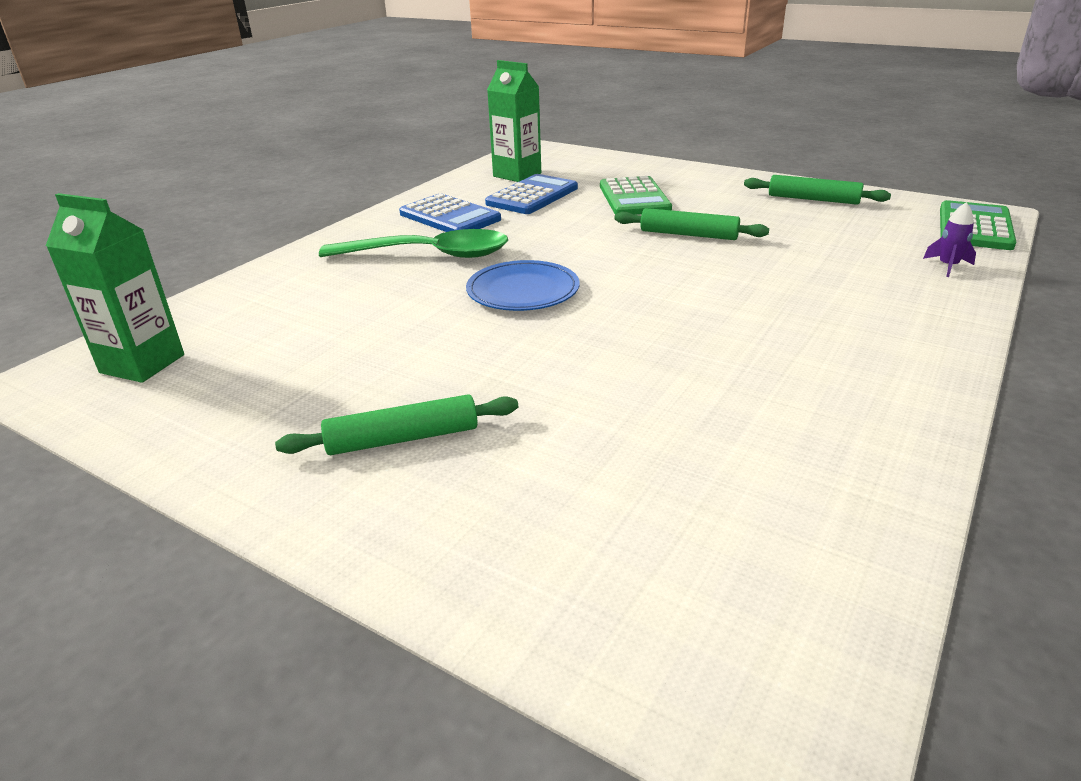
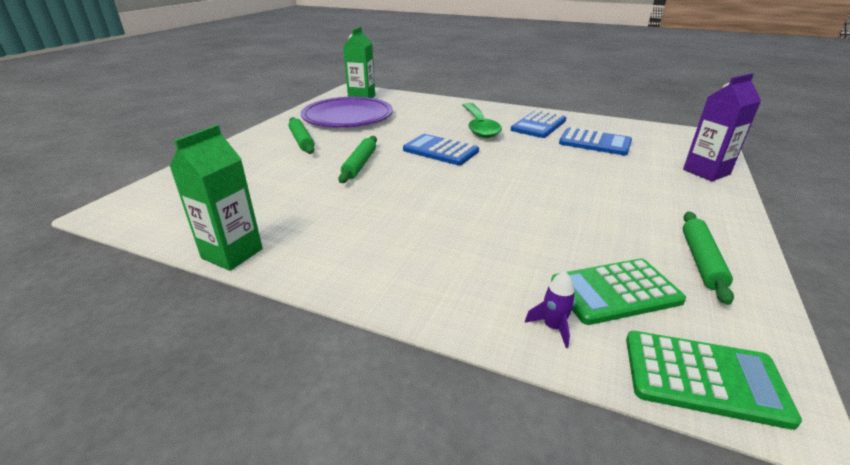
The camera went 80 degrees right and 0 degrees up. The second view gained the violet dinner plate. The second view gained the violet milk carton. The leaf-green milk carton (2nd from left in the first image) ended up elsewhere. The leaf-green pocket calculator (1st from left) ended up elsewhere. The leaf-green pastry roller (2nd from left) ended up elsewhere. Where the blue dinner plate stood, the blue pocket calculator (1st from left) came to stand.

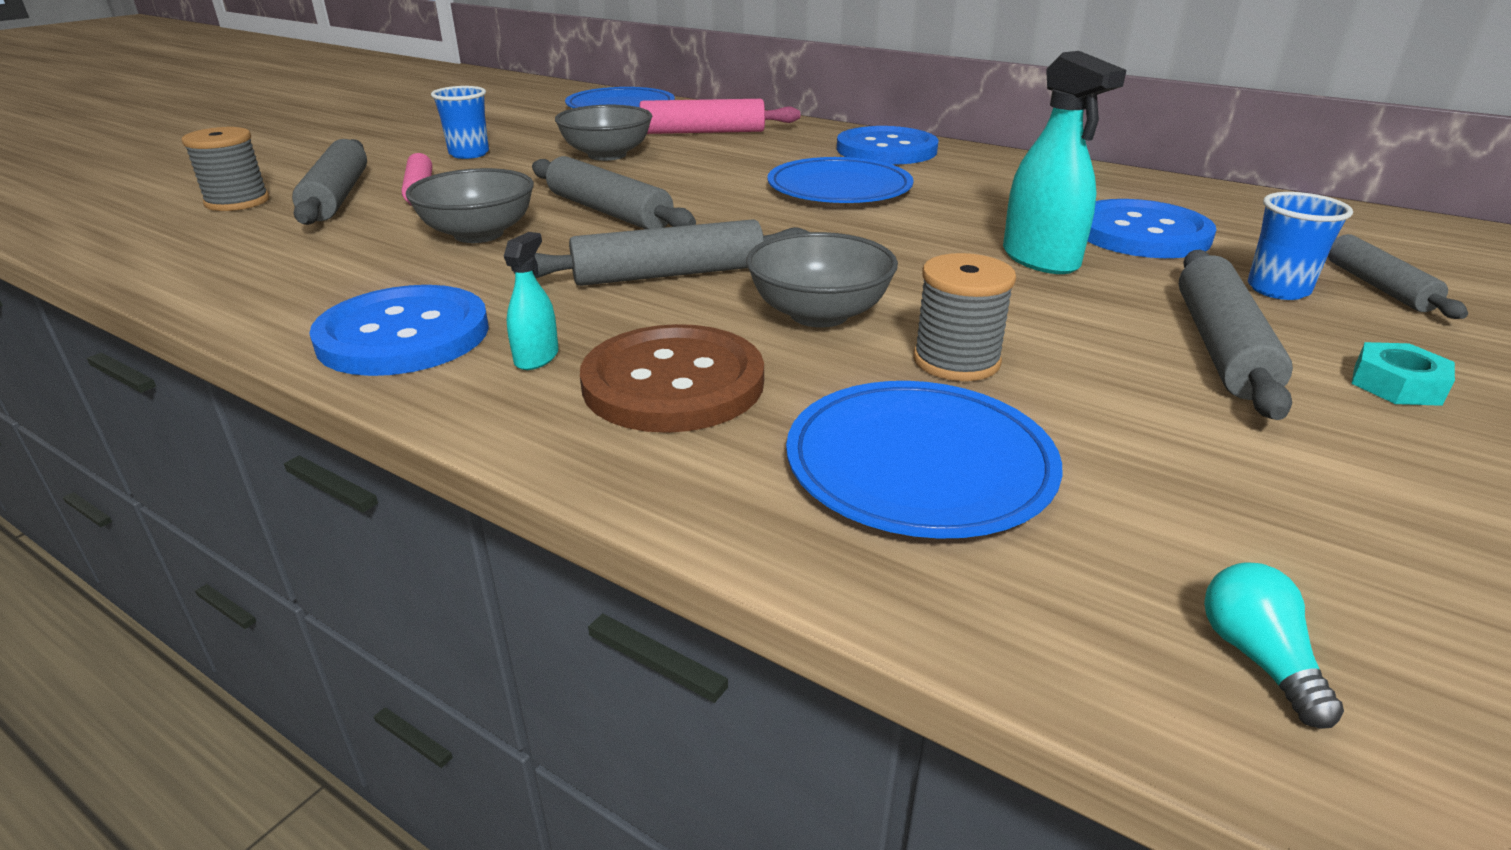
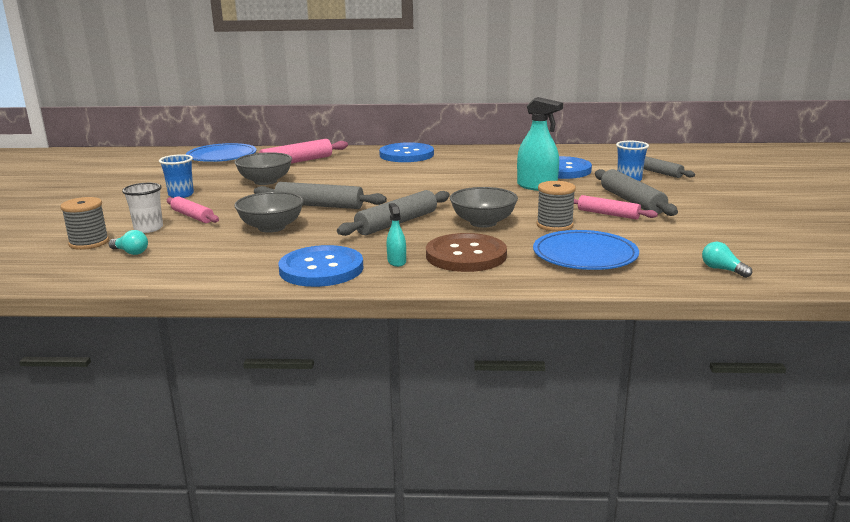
The camera went 30 degrees left and 10 degrees down. The second view lost the blue dinner plate (2nd from left). The second view lost the teal nut. The second view gained the teal bulb (1st from left). The second view gained the rosy pastry roller (3rd from left). Where the grey pastry roller (1st from left) stood, the snow-white cup came to stand.

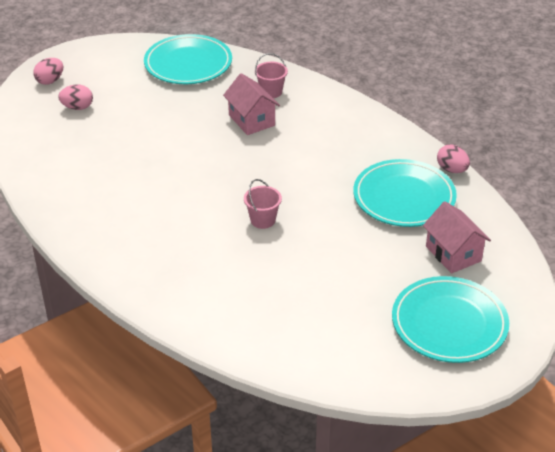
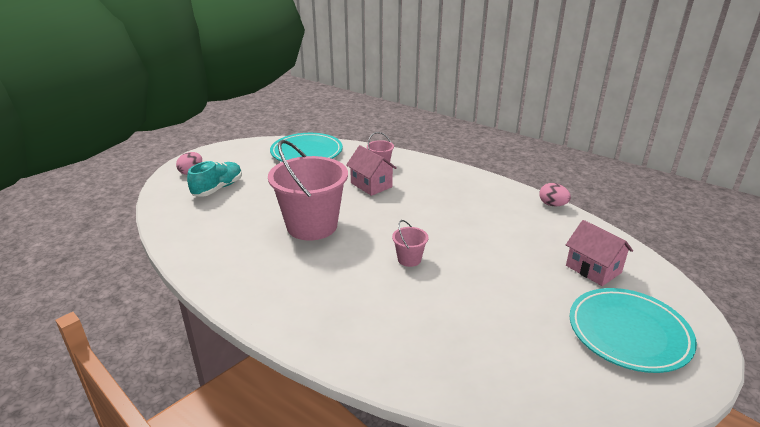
The camera went 10 degrees left and 10 degrees down. The second view lost the teal dinner plate (2nd from left). The second view gained the rosy sand bucket (1st from left). Where the rosy egg shape (2nd from left) stood, the teal sneaker came to stand.

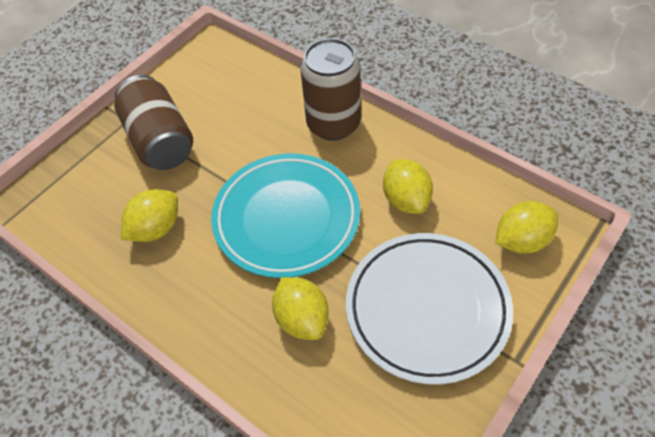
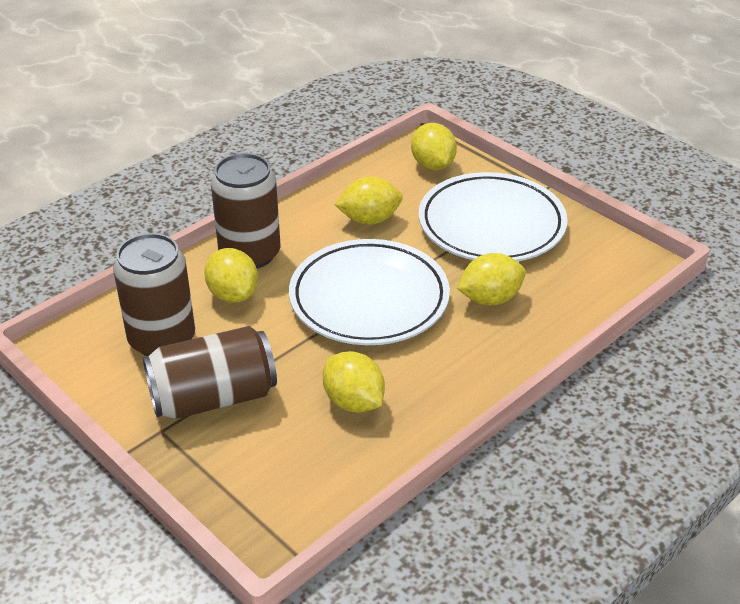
The camera went 85 degrees left and 15 degrees down. The second view gained the brown tin (1st from left). The second view gained the bright yellow toy lemon (1st from left). What was the teal dinner plate turned into the snow-white dinner plate (1st from left).

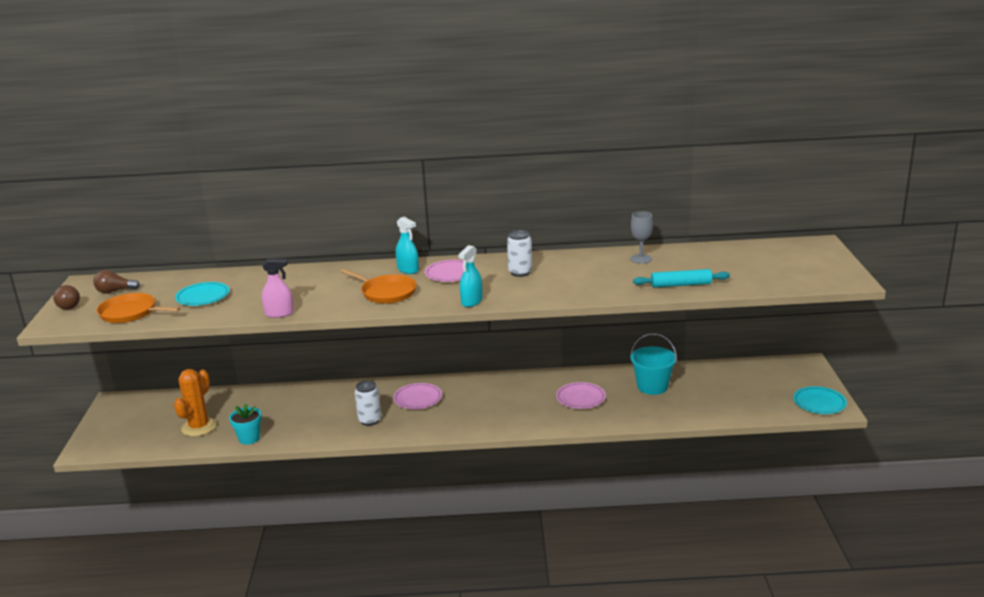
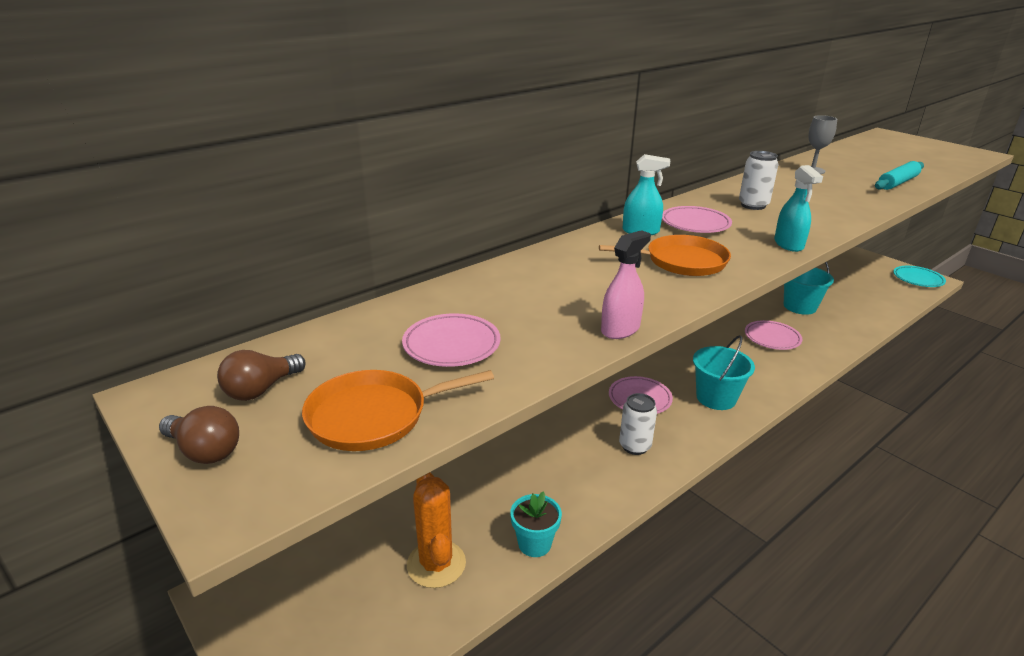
The camera went 40 degrees left and 5 degrees up. The second view gained the teal sand bucket (1st from left). What was the teal dinner plate (1st from left) turned into the rosy dinner plate (1st from left).

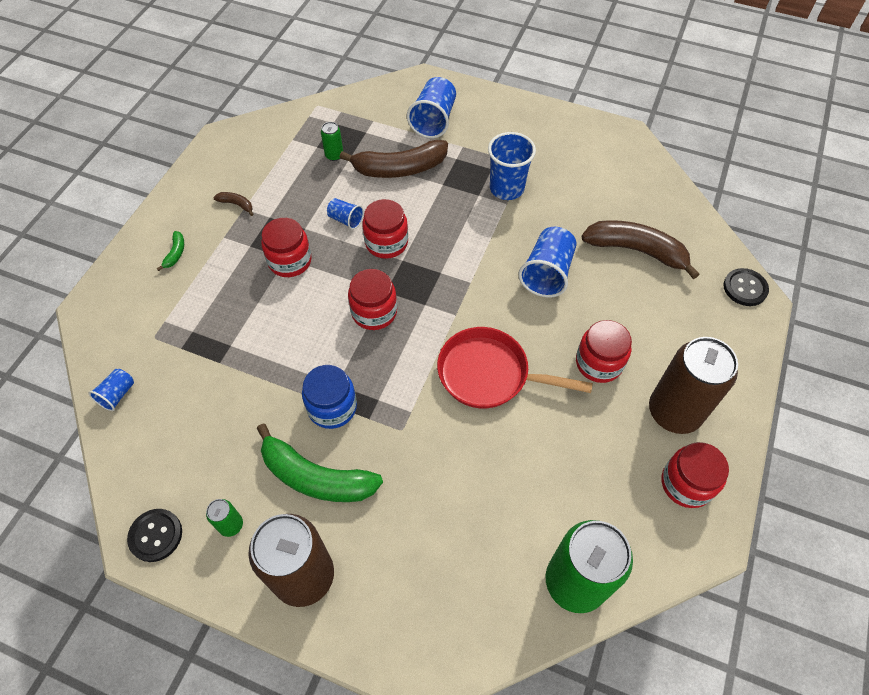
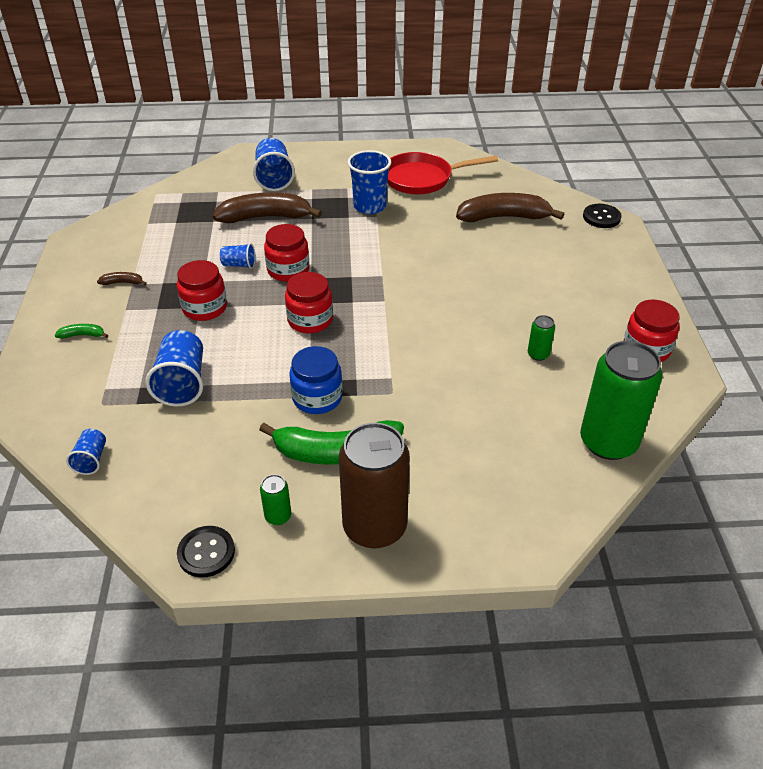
The camera went 25 degrees left and 15 degrees down. The second view lost the crimson jar (4th from left). The second view lost the brown tin (2nd from left). The leaf-green tin (2nd from left) ended up elsewhere. The crimson pan ended up elsewhere. The blue cup (5th from left in the first image) ended up elsewhere. The leaf-green toy banana (1st from left) ended up facing another way, 75 degrees counterclockwise from before. The brown toy banana (2nd from left) ended up facing another way, 150 degrees counterclockwise from before.

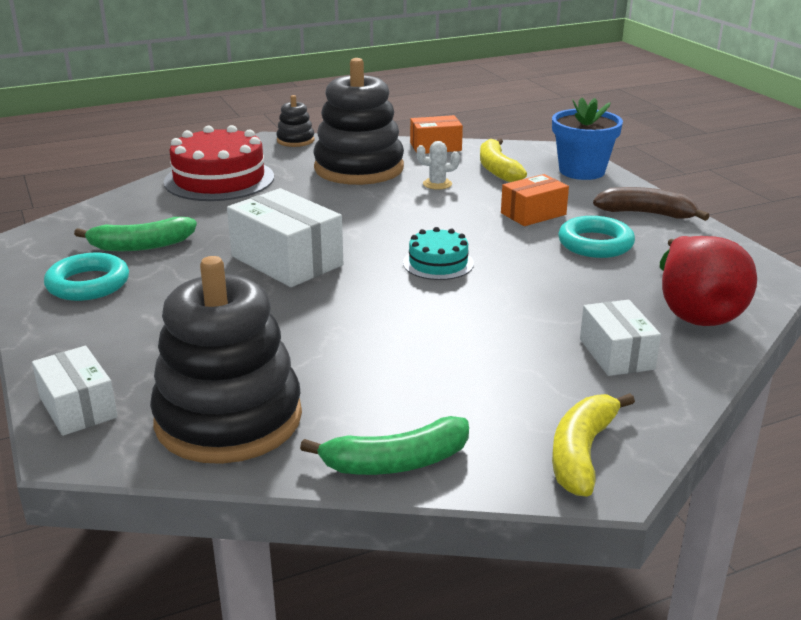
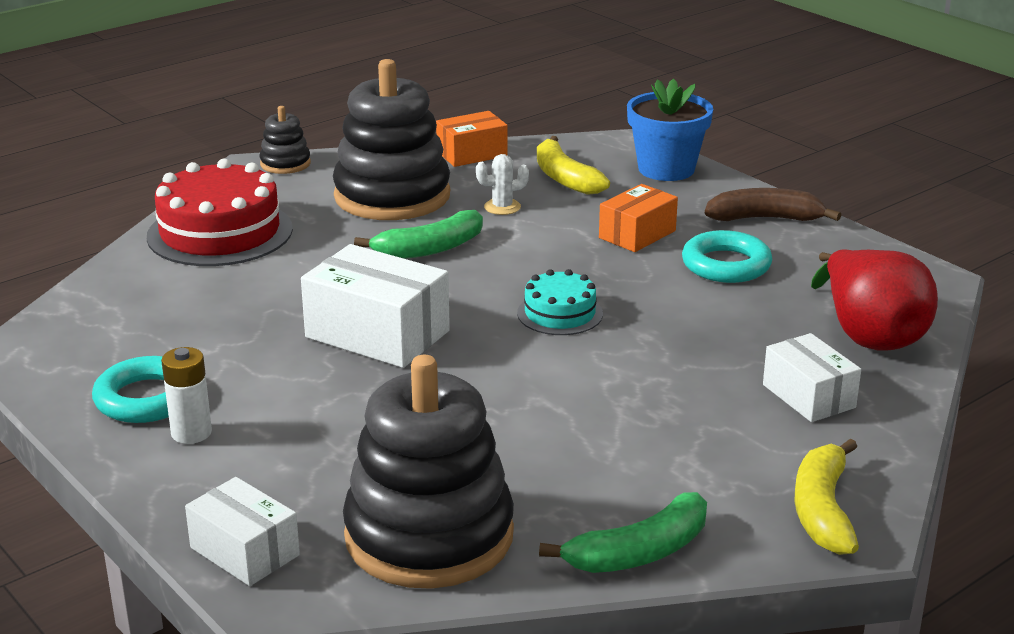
The camera went 15 degrees left and 0 degrees up. The second view gained the snow-white power cell. The leaf-green toy banana (1st from left) ended up elsewhere.

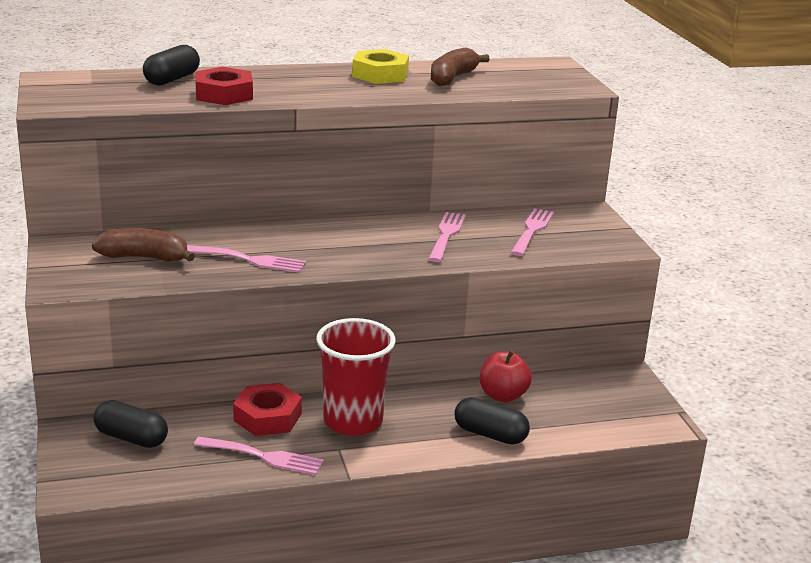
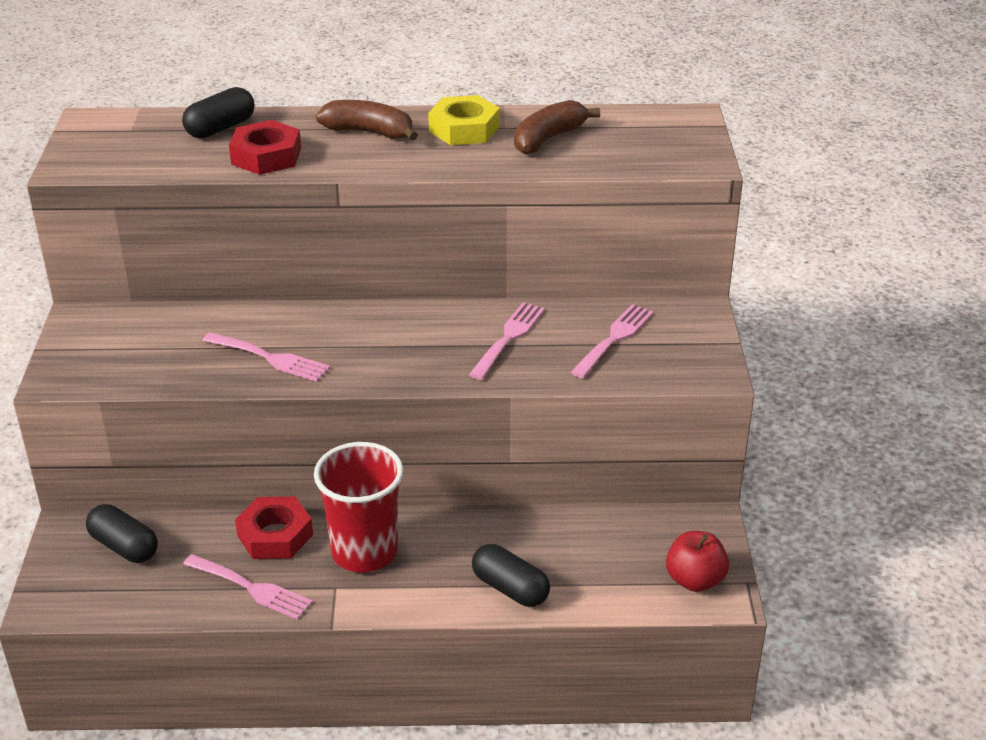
The camera went 15 degrees right and 10 degrees up. The brown toy banana (1st from left) ended up elsewhere. The crimson apple ended up elsewhere.

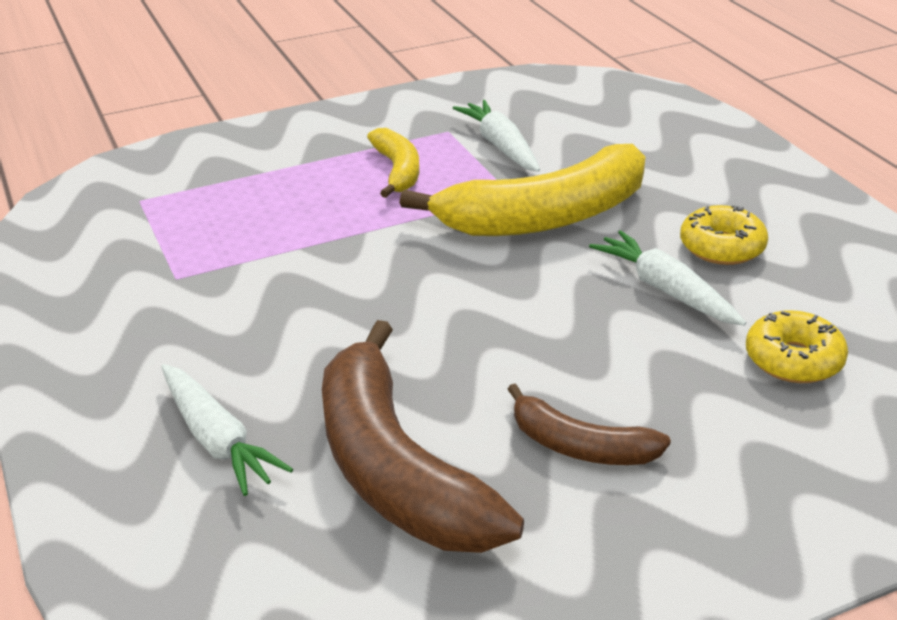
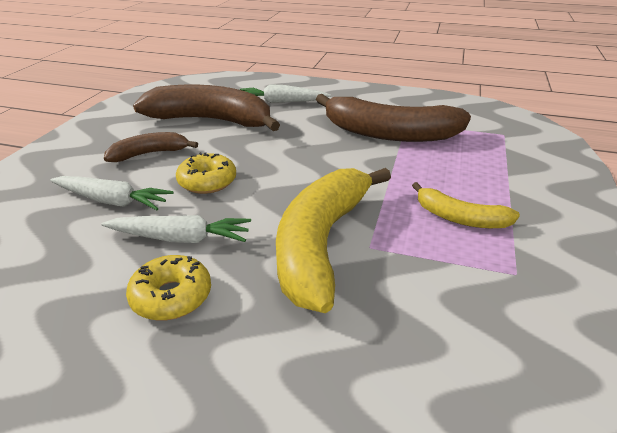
The camera went 130 degrees right and 0 degrees up. The second view gained the brown toy banana (3rd from left). The snow-white toy carrot (2nd from left in the first image) ended up elsewhere. The bright yellow glazed donut (2nd from left) ended up elsewhere.

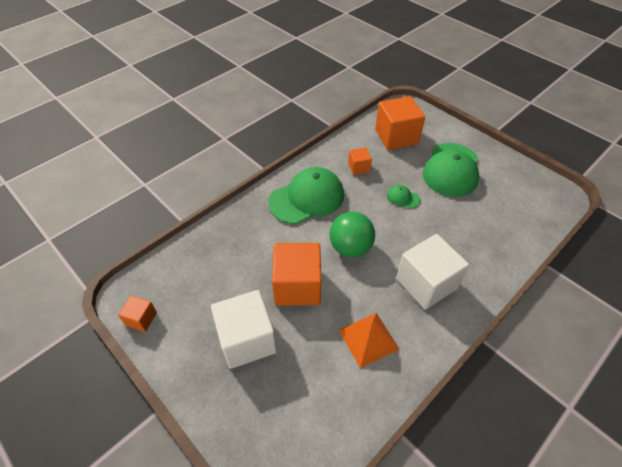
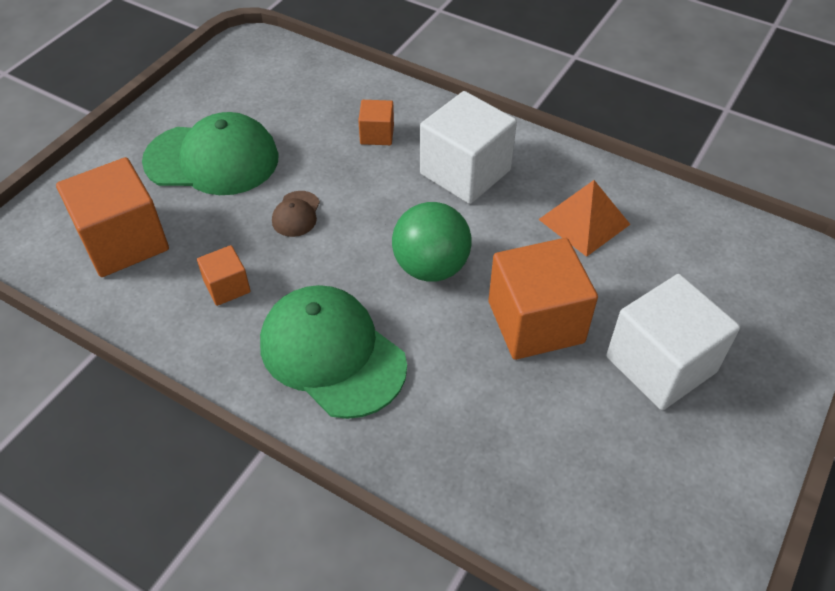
The camera went 105 degrees left and 0 degrees up. The bright orange solid cube (1st from left in the first image) ended up elsewhere. What was the leaf-green cap (2nd from left) turned into the brown cap.

